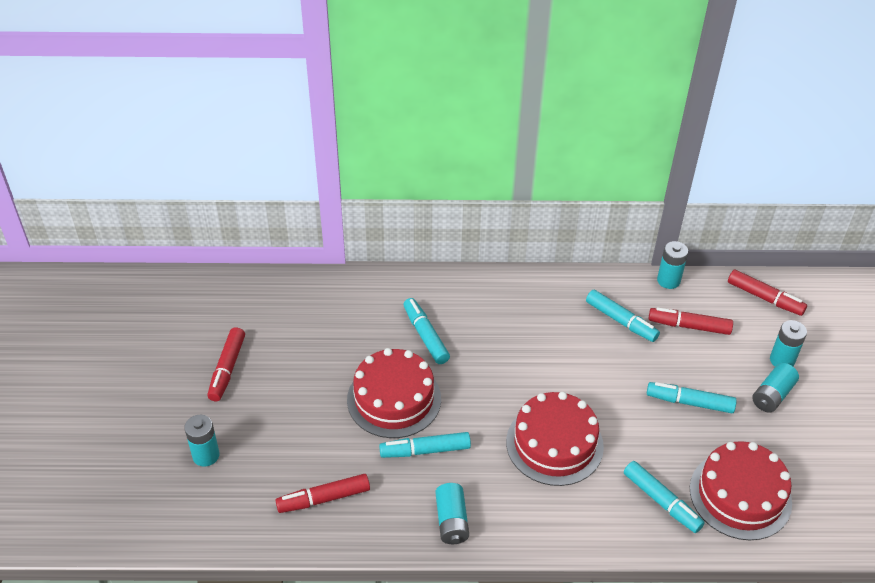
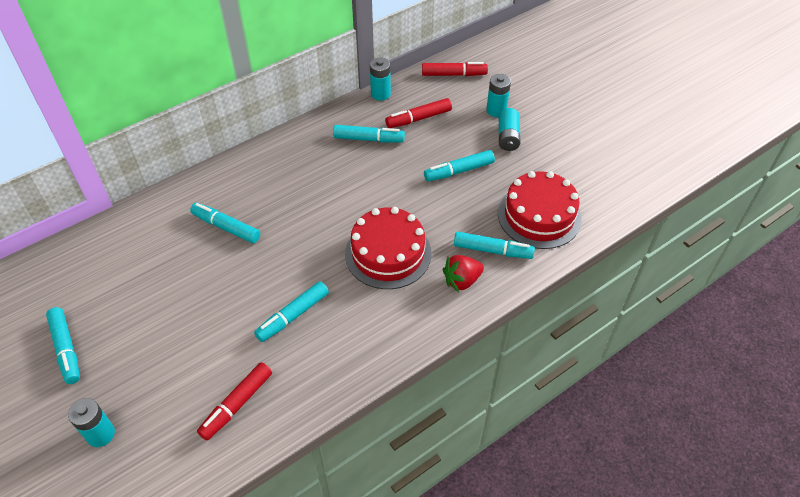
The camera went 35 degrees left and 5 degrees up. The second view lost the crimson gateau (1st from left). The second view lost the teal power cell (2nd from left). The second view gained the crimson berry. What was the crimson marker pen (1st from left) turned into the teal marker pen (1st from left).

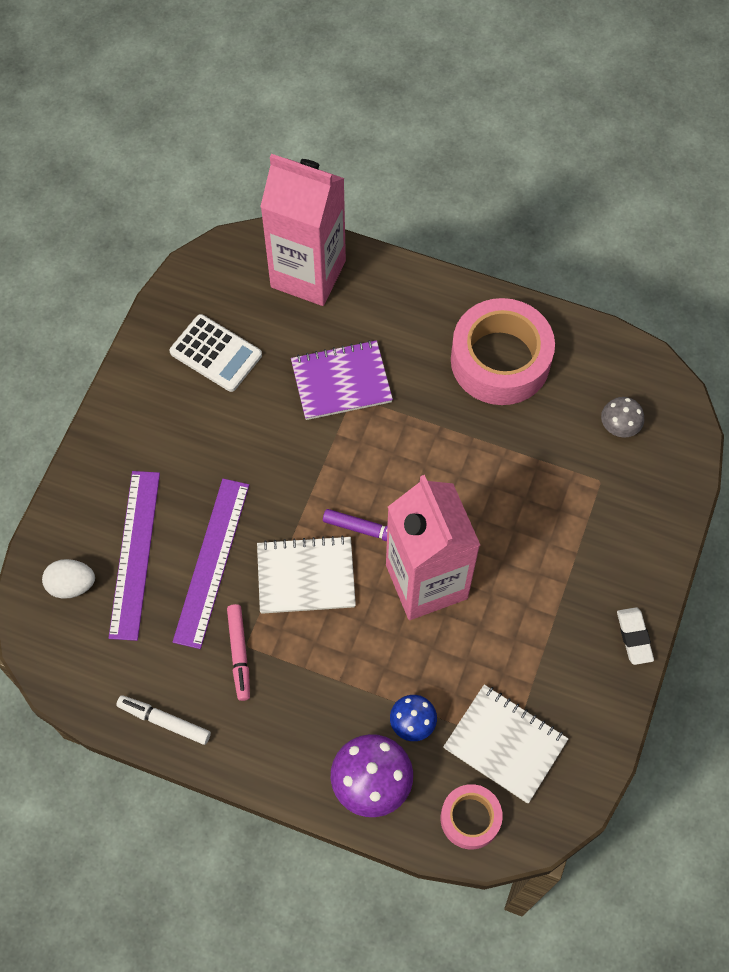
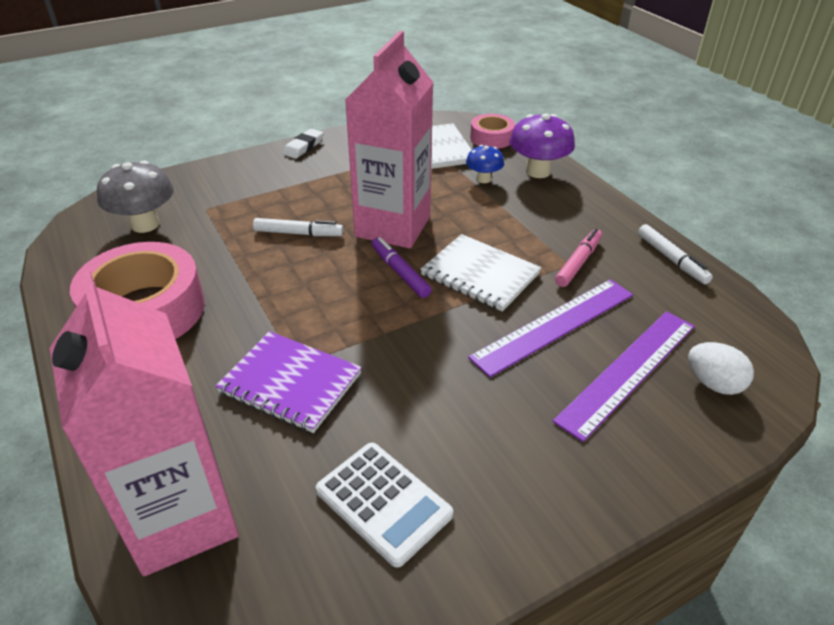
The camera went 140 degrees left and 25 degrees down. The second view gained the snow-white marker pen (1st from left). The snow-white pocket calculator ended up facing another way, 150 degrees clockwise from before. The size of the grey fungus changed by a factor of 1.70.

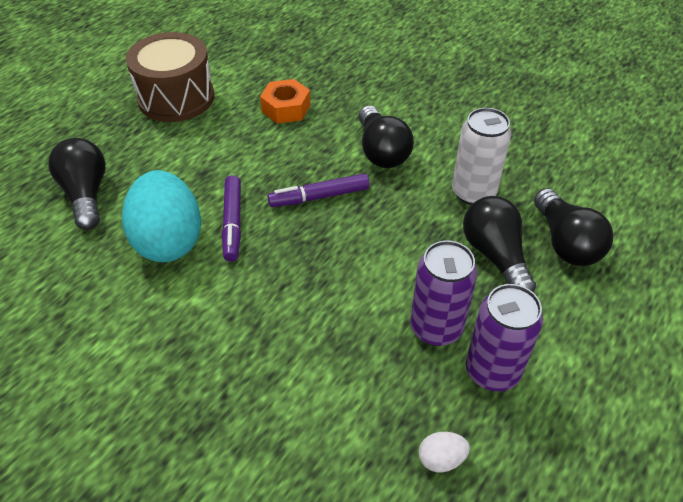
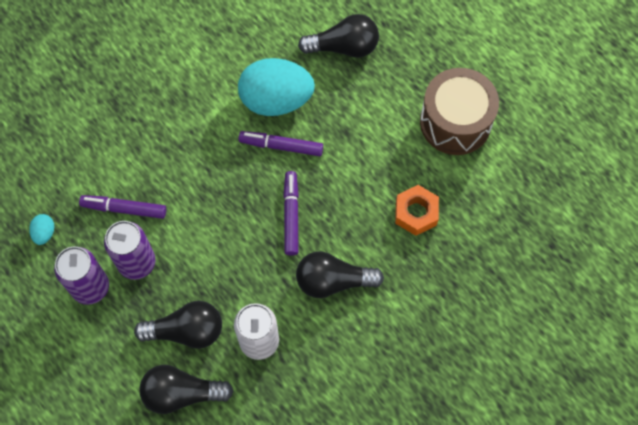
The camera went 105 degrees right and 20 degrees up. The second view gained the violet marker pen (1st from left). What was the snow-white egg shape turned into the teal egg shape (1st from left).

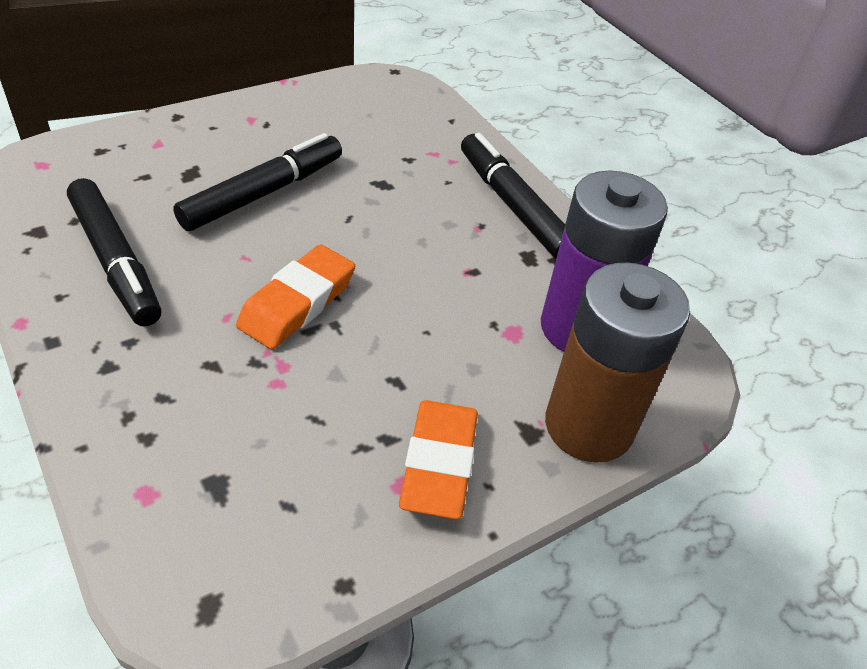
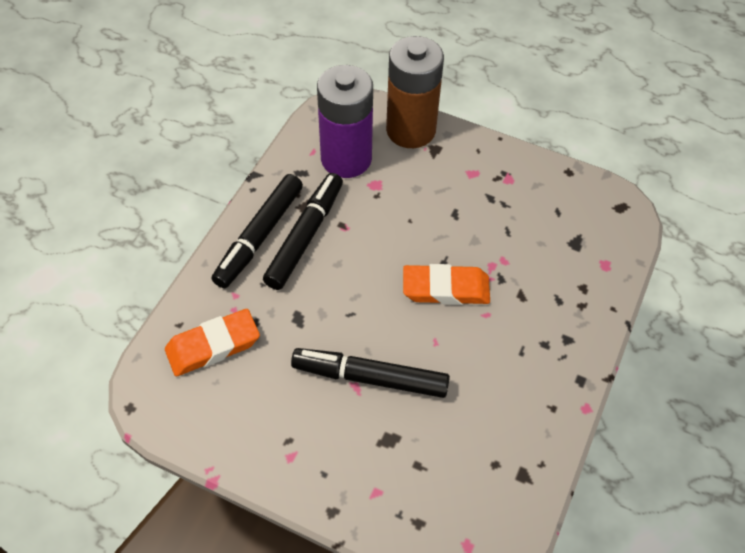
The camera went 120 degrees left and 10 degrees up. The black marker pen (1st from left in the first image) ended up elsewhere. The bright orange gum eraser (2nd from left in the first image) ended up elsewhere.

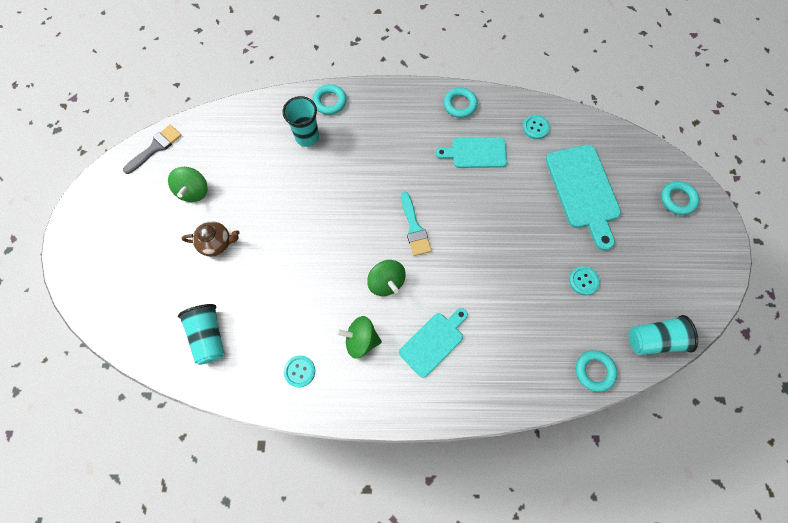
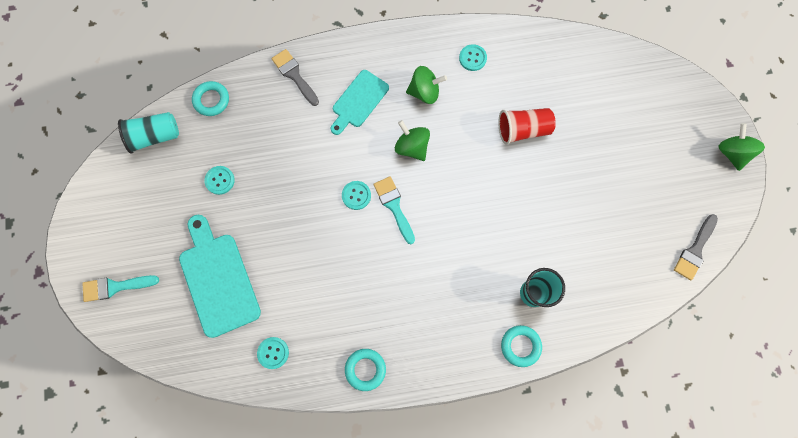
The camera went 170 degrees right and 5 degrees up. The second view lost the teal cup (1st from left). The second view lost the brown tea pot. The second view lost the teal cutting board (2nd from left). The second view gained the grey brush (1st from left). The second view gained the teal sewing button (3rd from left). The second view gained the crimson cup. The leaf-green spinning top (1st from left in the first image) ended up elsewhere. Where the teal ring (4th from left) stood, the teal brush (1st from left) came to stand.

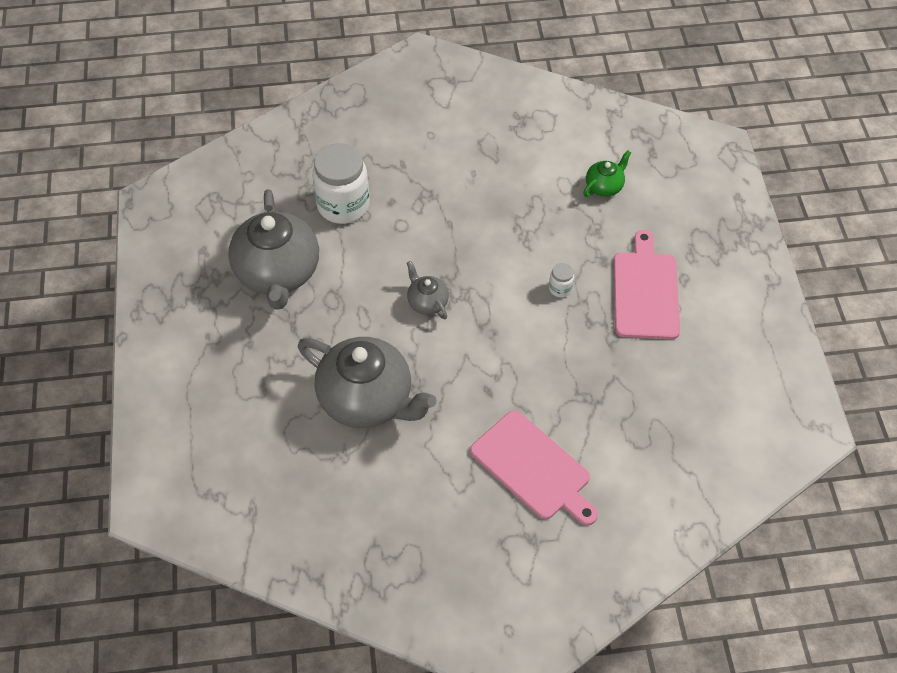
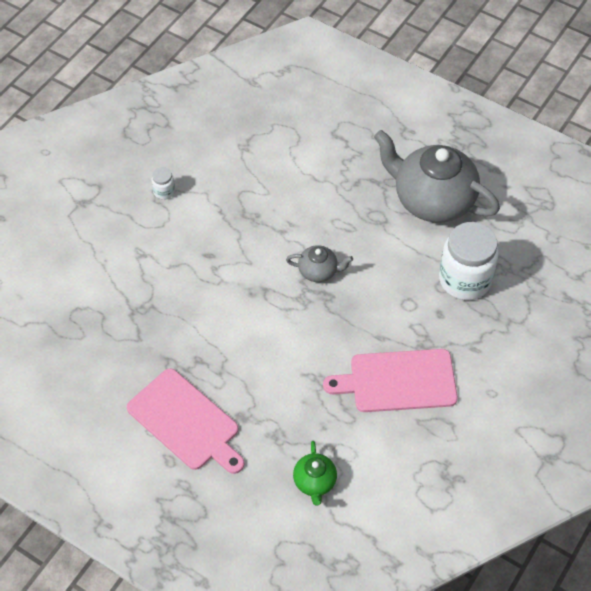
The camera went 130 degrees right and 0 degrees up. The second view lost the grey tea pot (2nd from left). The rosy cutting board (1st from left in the first image) ended up elsewhere. The snow-white jar (2nd from left in the first image) ended up elsewhere.

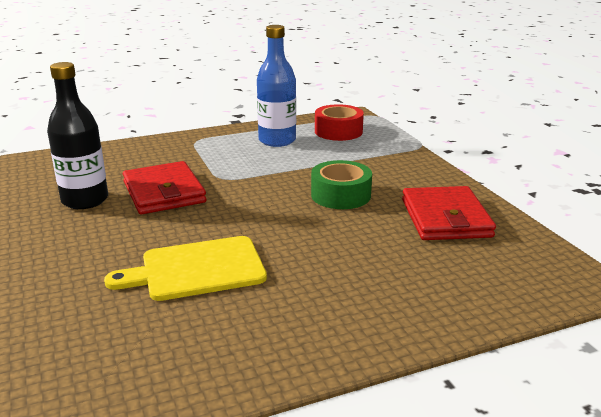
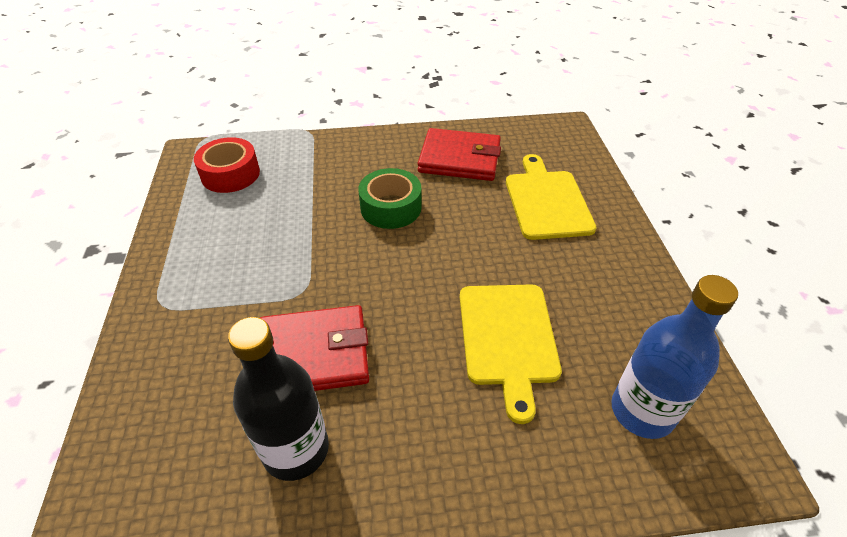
The camera went 75 degrees left and 20 degrees up. The second view gained the bright yellow cutting board (2nd from left). The blue drink bottle ended up elsewhere.

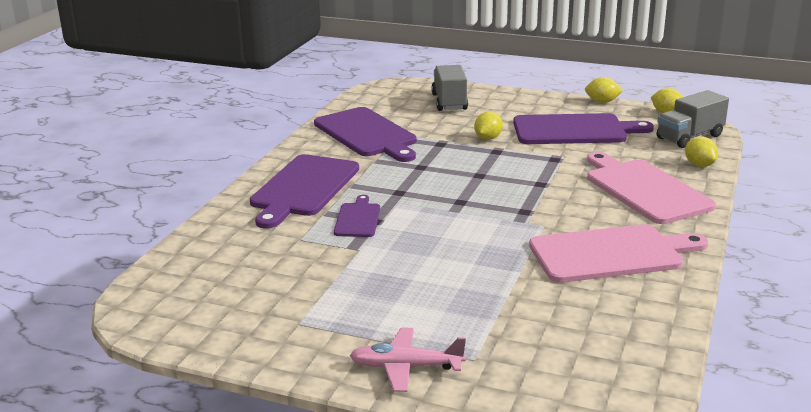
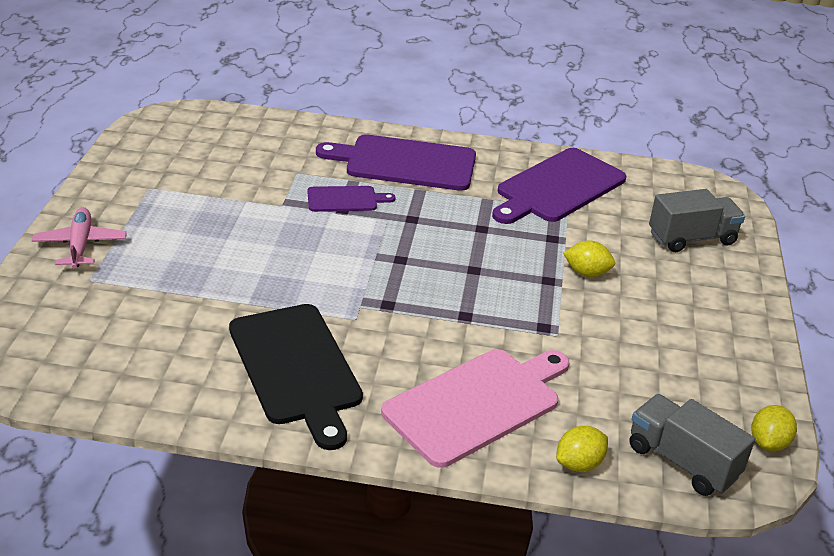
The camera went 75 degrees right and 10 degrees up. The second view lost the violet cutting board (4th from left). The second view lost the bright yellow toy lemon (2nd from left). What was the rosy cutting board (1st from left) turned into the black cutting board.

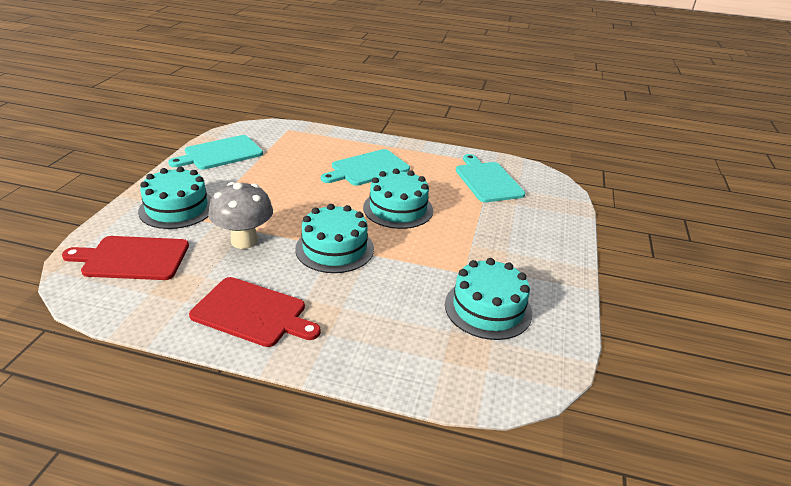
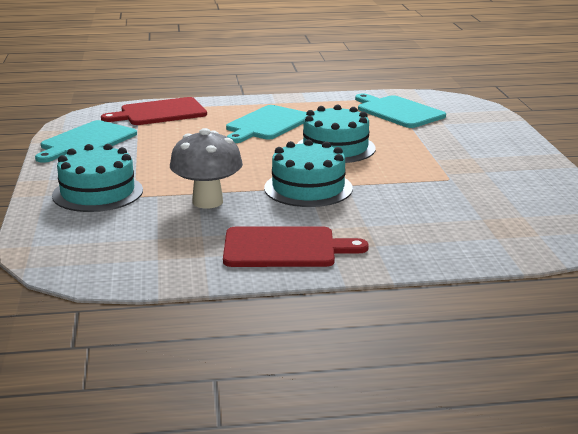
The camera went 20 degrees left and 10 degrees down. The second view lost the teal gateau (4th from left). The crimson cutting board (1st from left) ended up elsewhere.

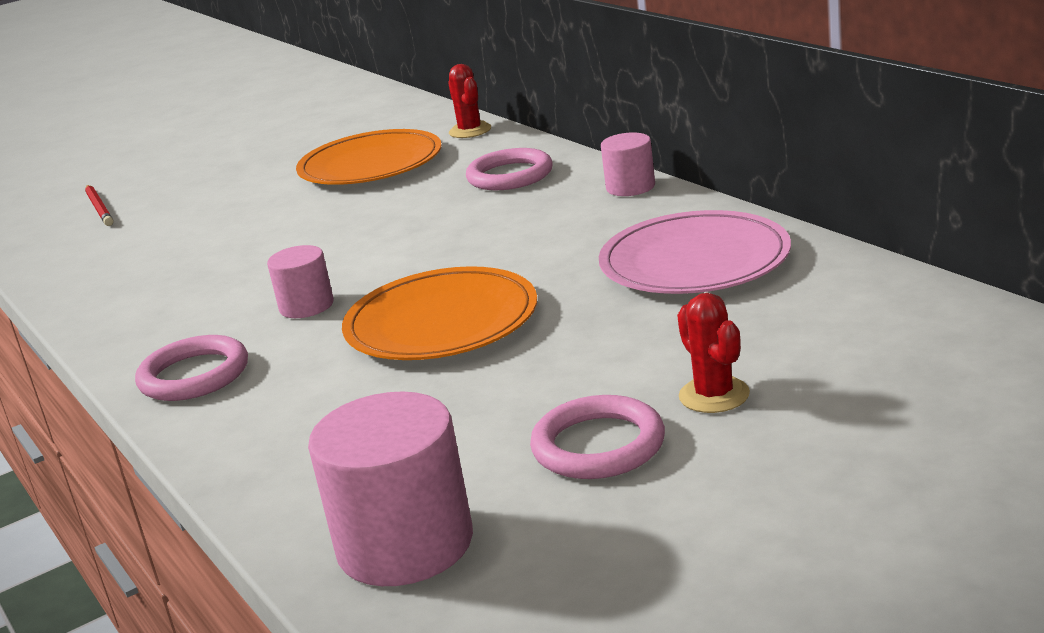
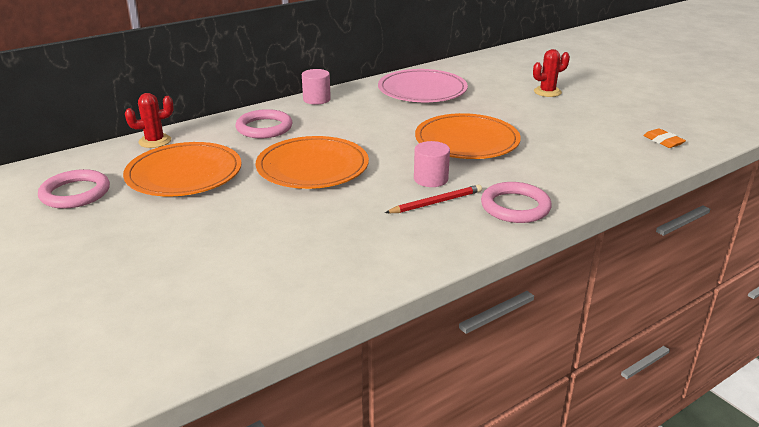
The camera went 95 degrees left and 5 degrees up. The second view gained the bright orange dinner plate (2nd from left). The crimson pencil ended up elsewhere. The rosy ring (3rd from left in the first image) ended up elsewhere. Where the rosy cylinder shape (2nd from left) stood, the bright orange gum eraser came to stand.

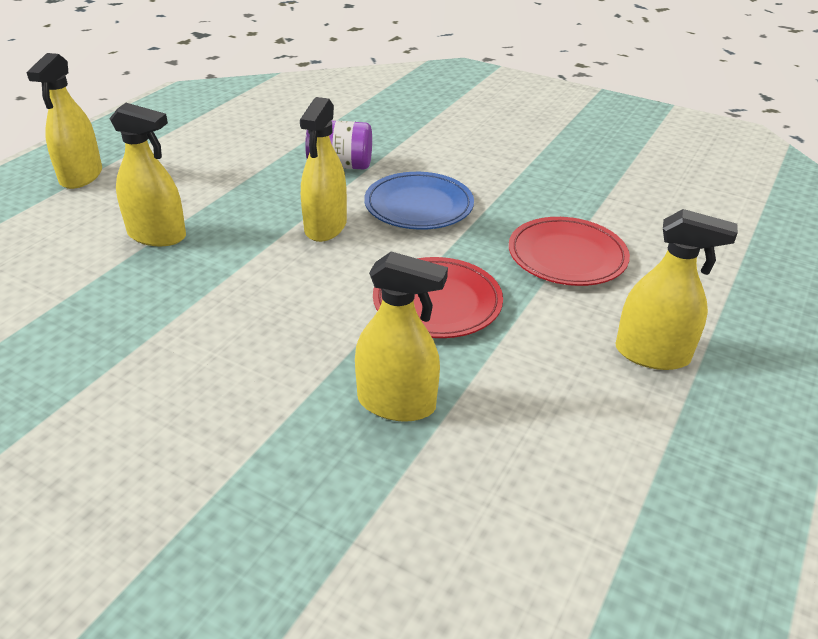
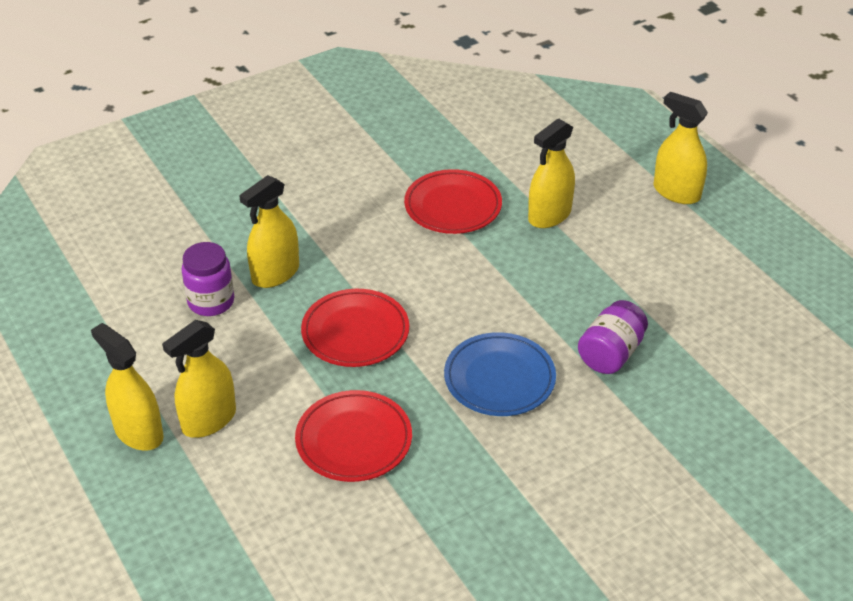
The camera went 120 degrees right and 5 degrees up. The second view gained the violet jar (1st from left). The second view gained the crimson dinner plate (3rd from left). The bright yellow spray cleaner (3rd from left in the first image) ended up elsewhere.

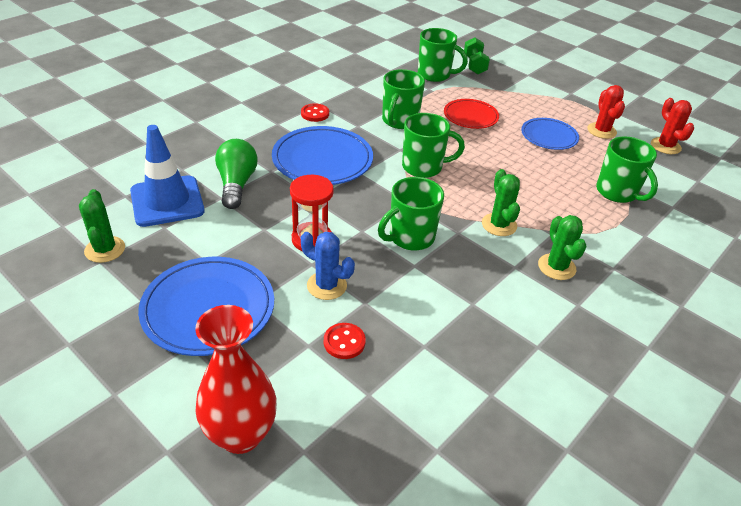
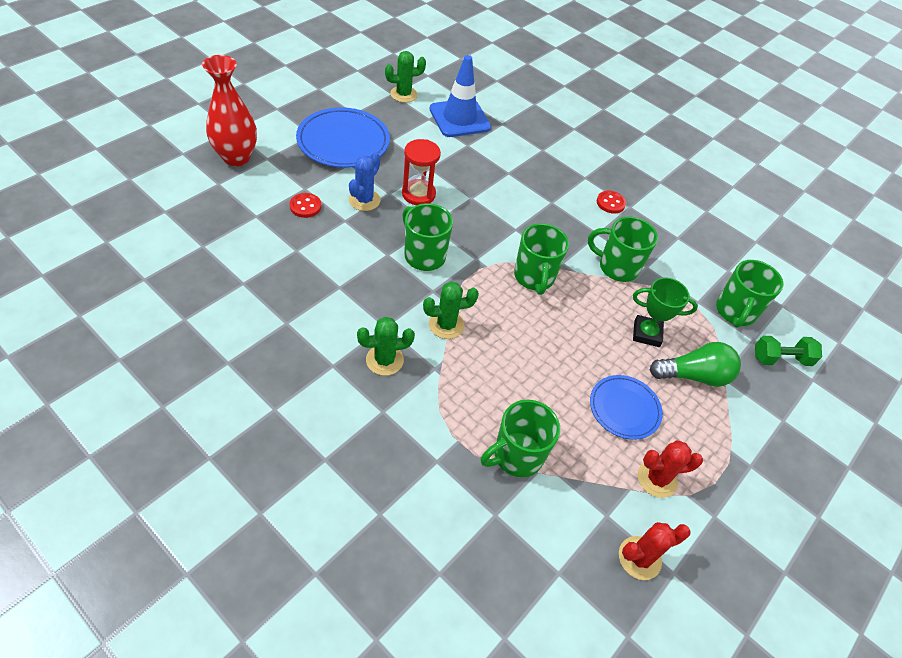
The camera went 85 degrees right and 10 degrees up. The second view lost the blue dinner plate (2nd from left). The leaf-green bulb ended up elsewhere. Where the crimson dinner plate stood, the leaf-green award cup came to stand.

